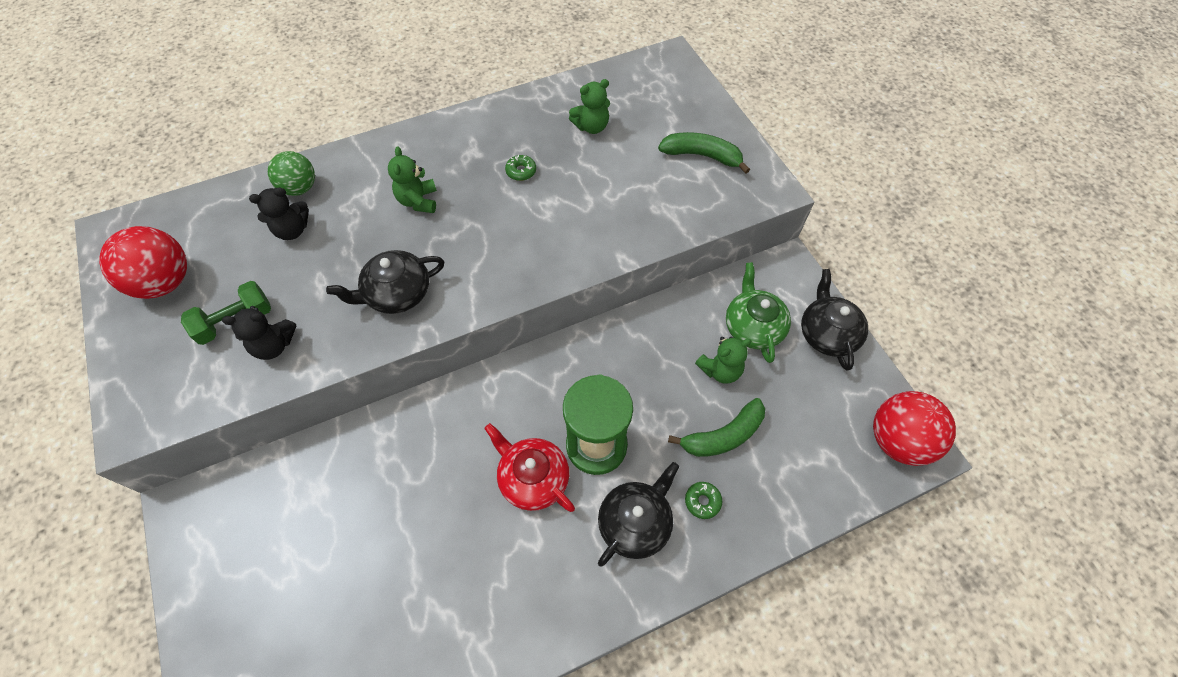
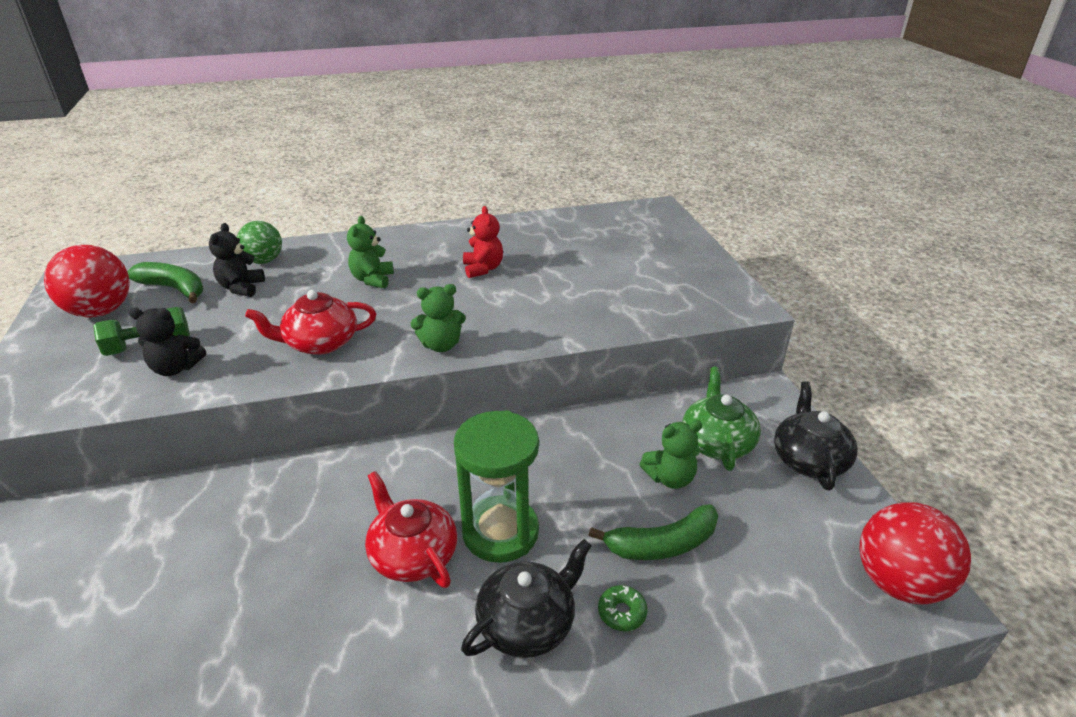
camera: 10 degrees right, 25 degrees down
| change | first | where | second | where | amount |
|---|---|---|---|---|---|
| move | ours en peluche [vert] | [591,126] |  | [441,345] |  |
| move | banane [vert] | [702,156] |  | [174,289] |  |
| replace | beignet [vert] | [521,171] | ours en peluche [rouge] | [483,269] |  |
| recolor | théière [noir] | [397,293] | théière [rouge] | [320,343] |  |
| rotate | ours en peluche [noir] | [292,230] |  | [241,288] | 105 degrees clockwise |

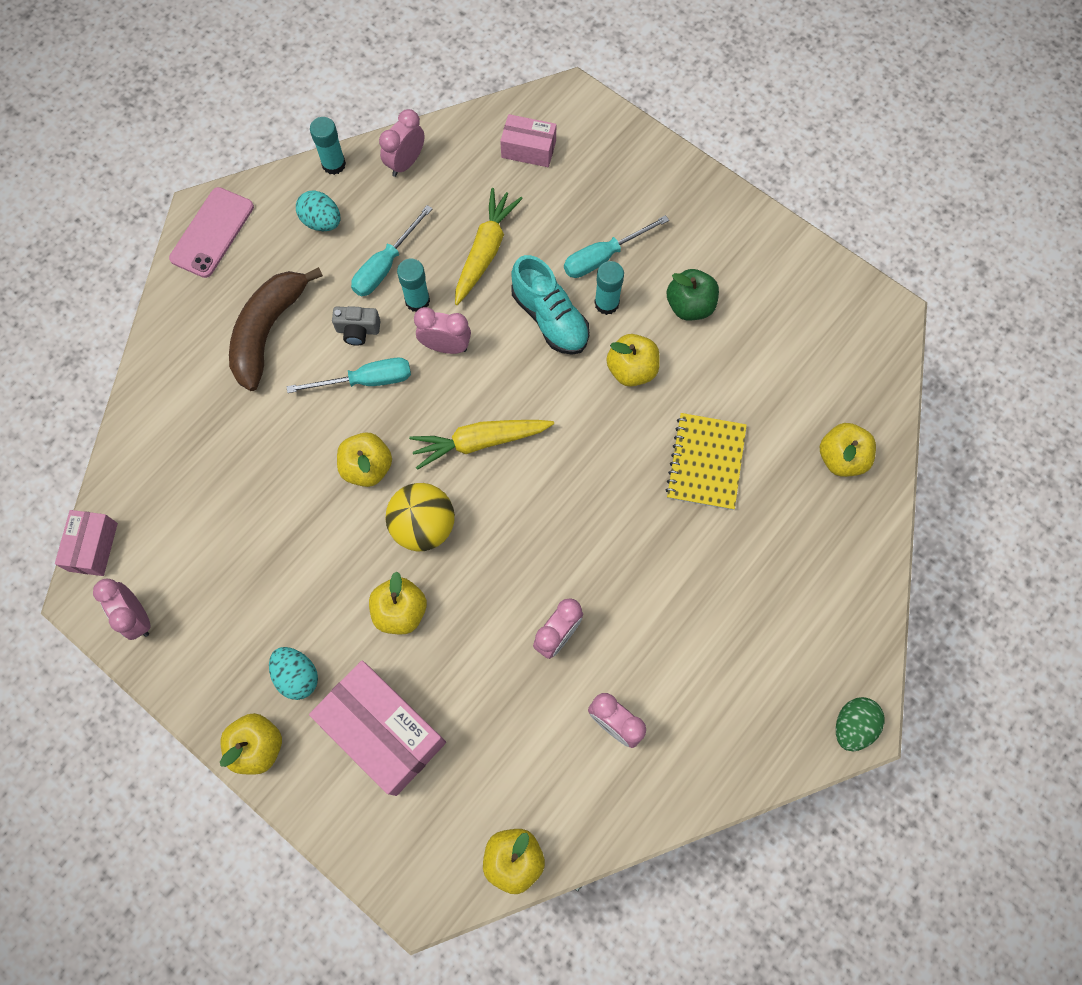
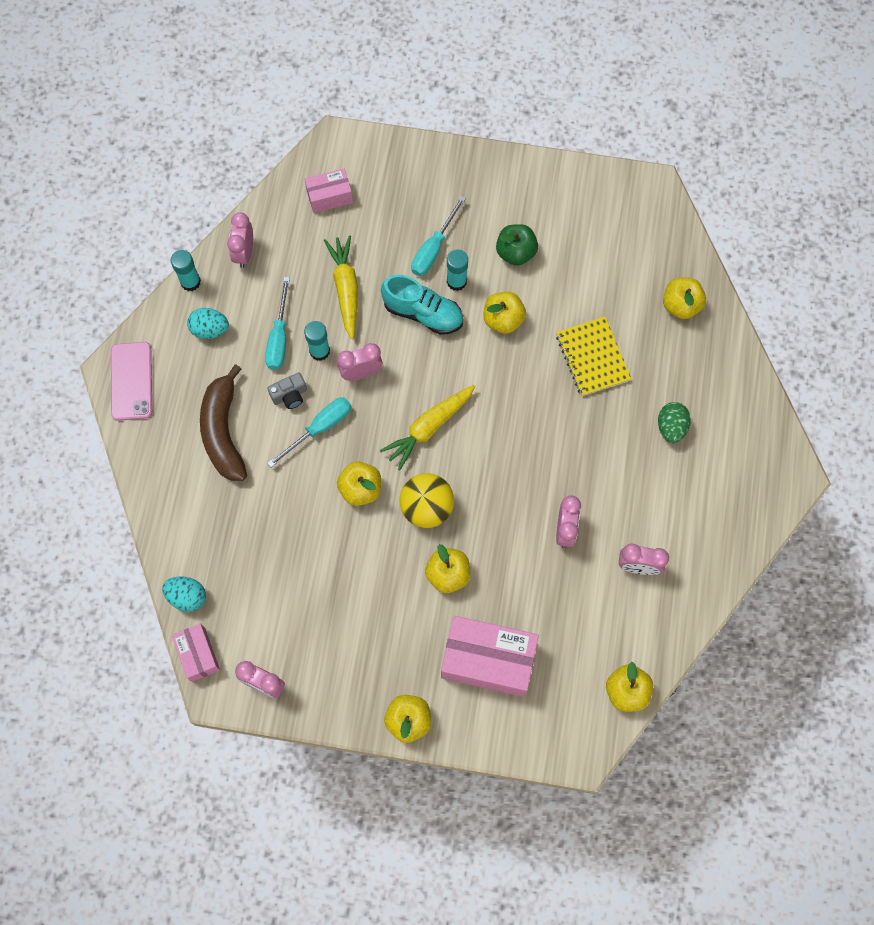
camera: 30 degrees left, 0 degrees up
| change | first | where | second | where | amount |
|---|---|---|---|---|---|
| move | œuf [turquoise] | [297,676] |  | [187,597] |  |
| move | œuf [vert] | [852,726] |  | [671,427] |  |

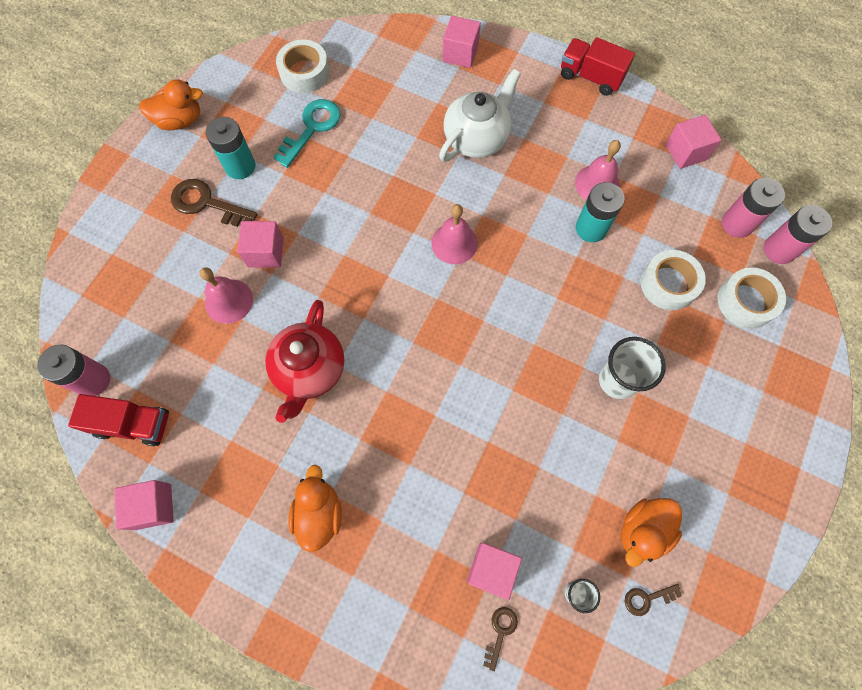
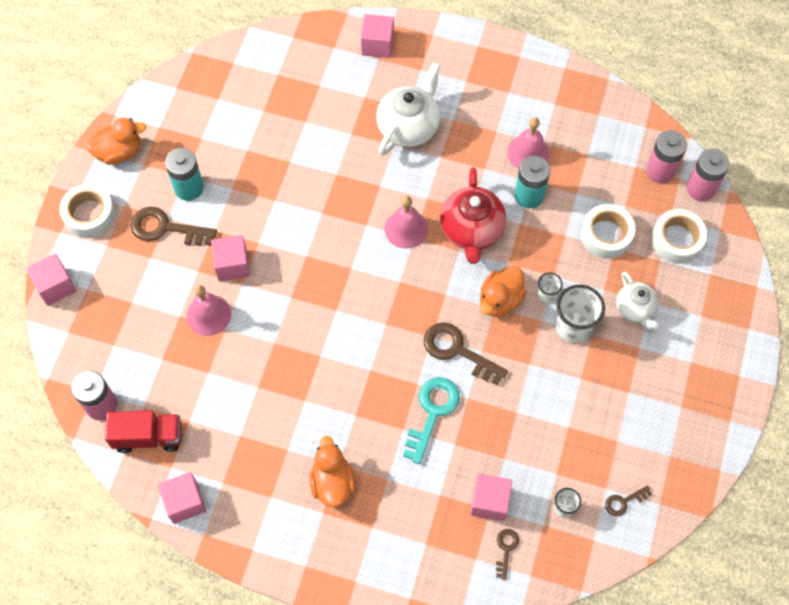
camera: 10 degrees left, 5 degrees down
| change | first | where | second | where | amount |
|---|---|---|---|---|---|
| delete | camion [rouge] | [590,77] |  |  |  |
| insert |  |  | clé [marron] | [457,351] |  |
| insert |  |  | gobelet [blanc] | [546,295] |  |
| insert |  |  | théière [blanc] | [635,309] |  |
| move | théière [rouge] | [309,370] |  | [471,230] |  |
| move | clé [turquoise] | [312,128] |  | [432,412] |  |
| move | ruban adhésif [blanc] | [304,72] |  | [89,215] |  |
| move | canard [orange] | [642,531] |  | [500,300] |  |
| move | cube [rose] | [686,152] |  | [55,286] |  |

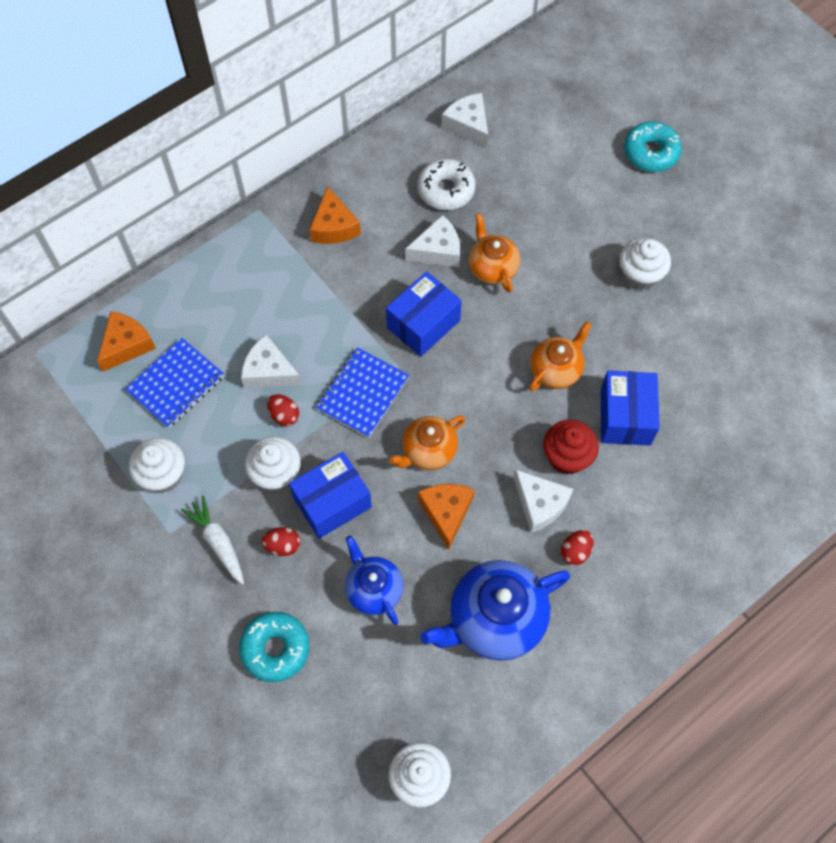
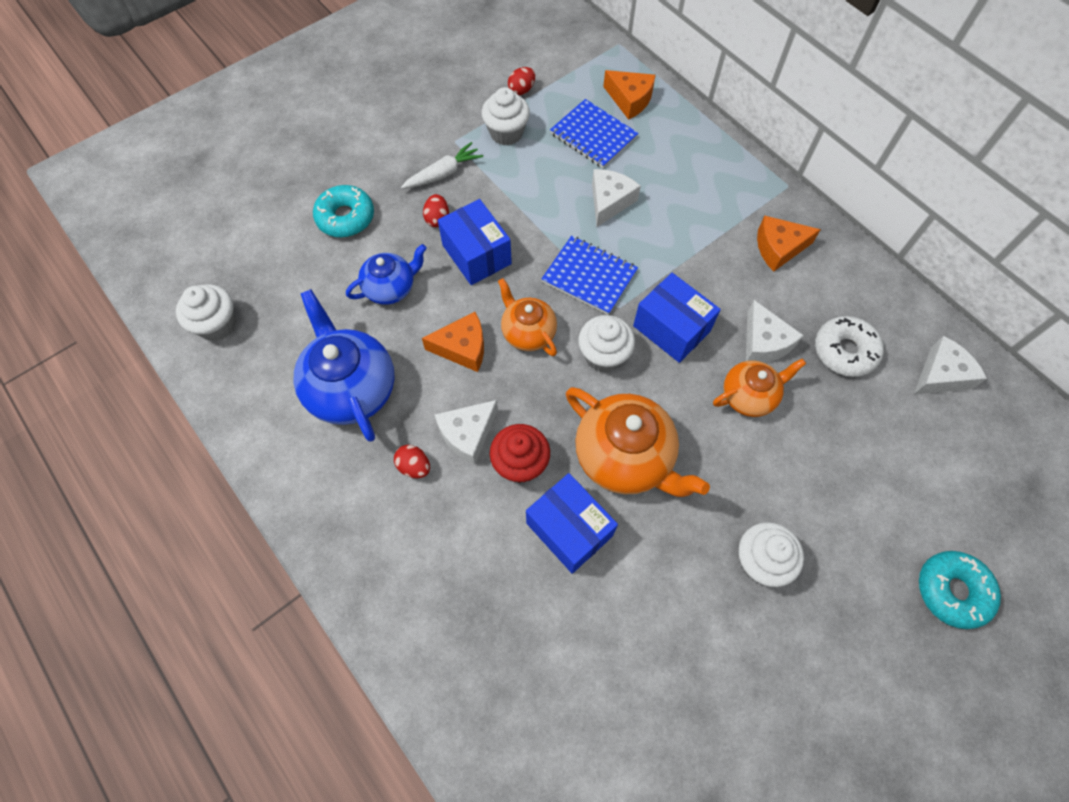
camera: 90 degrees right, 0 degrees up
| change | first | where | second | where | amount |
|---|---|---|---|---|---|
| move | muffin [blanc] | [276,474] |  | [603,355] |  |
| move | œuf [rouge] | [284,415] |  | [521,90] |  |
| rotate | boîte [bleu] | [625,417] |  | [569,529] | 45 degrees clockwise |
| resize | théière [orange] | [556,370] |  | [625,457] | x1.66 |

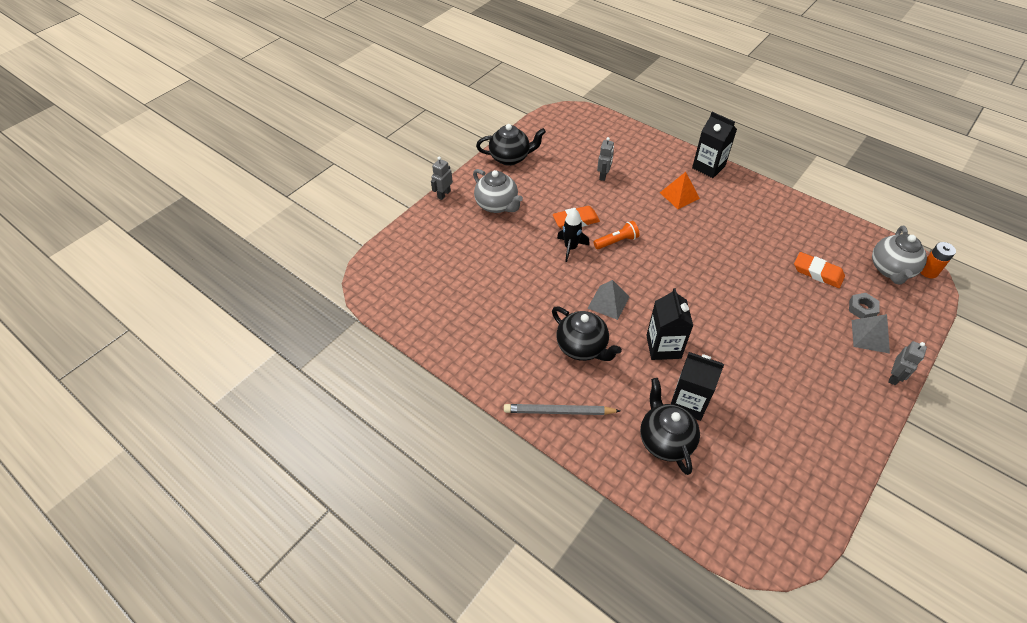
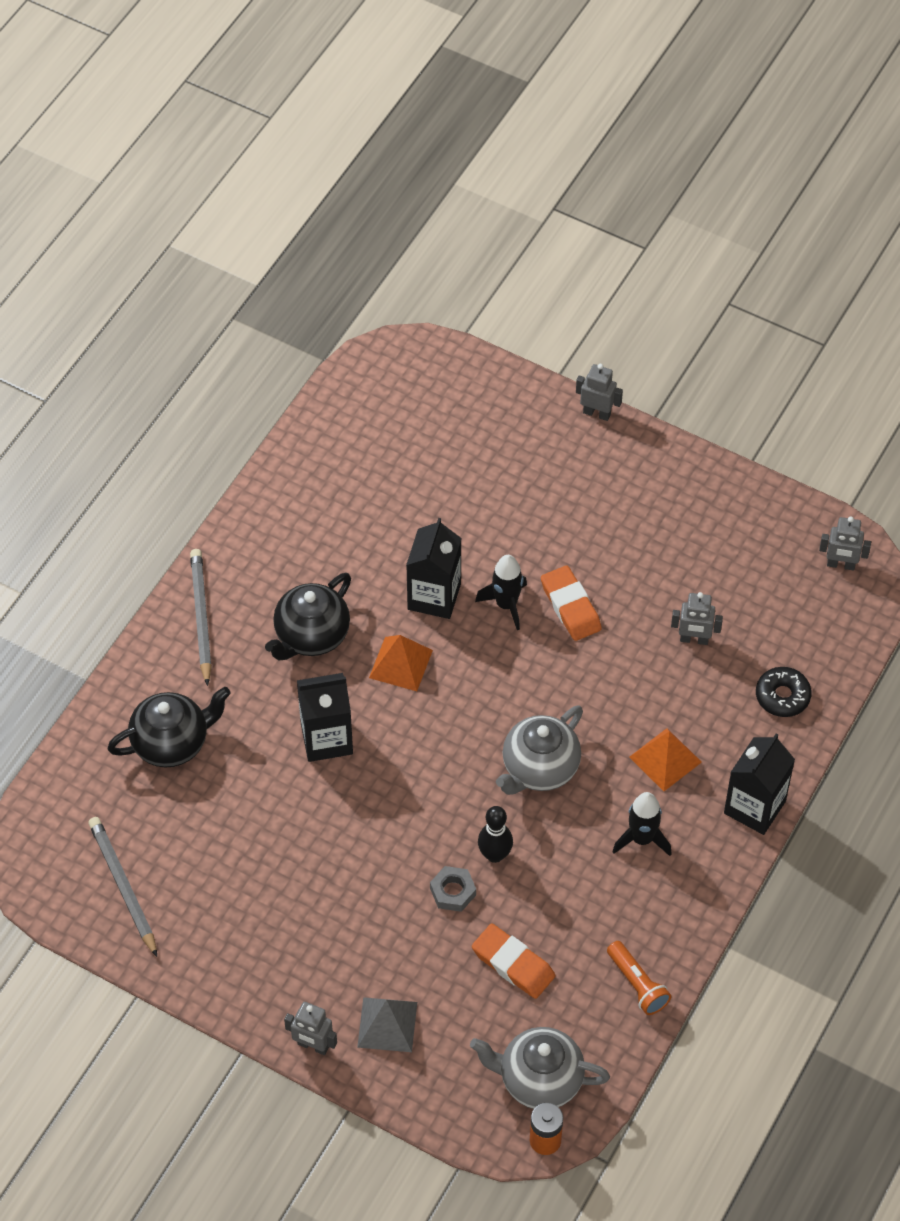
camera: 80 degrees right, 5 degrees up
| change | first | where | second | where | amount |
|---|---|---|---|---|---|
| delete | théière [noir] | [511,158] |  |  |  |
| insert |  |  | crayon [gris] | [123,886] |  |
| insert |  |  | quille [noir] | [495,855] |  |
| insert |  |  | fusée [noir] | [642,839] |  |
| insert |  |  | beignet [noir] | [782,696] |  |
| insert |  |  | robot [gris] | [841,565] |  |
| move | théière [gris] | [497,205] |  | [539,769] |  |
| move | lampe de poche [orange] | [616,241] |  | [637,984] |  |
| move | brique de lait [noir] | [688,402] |  | [434,596] |  |
| move | écrou [gris] | [862,308] |  | [453,892] |  |
| recolor | pyramide [gris] | [608,302] | pyramide [orange] | [400,664] |  |
| rotate | gomme [orange] | [817,272] |  | [513,964] | 75 degrees counterclockwise |

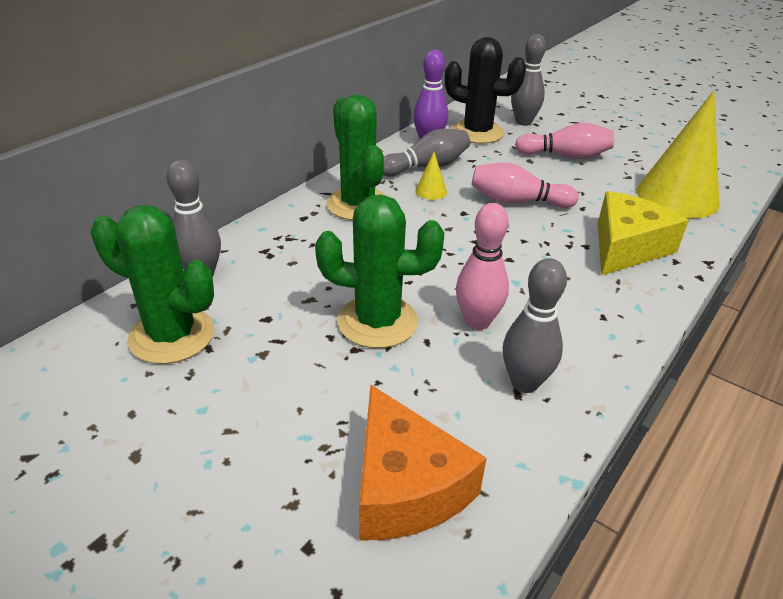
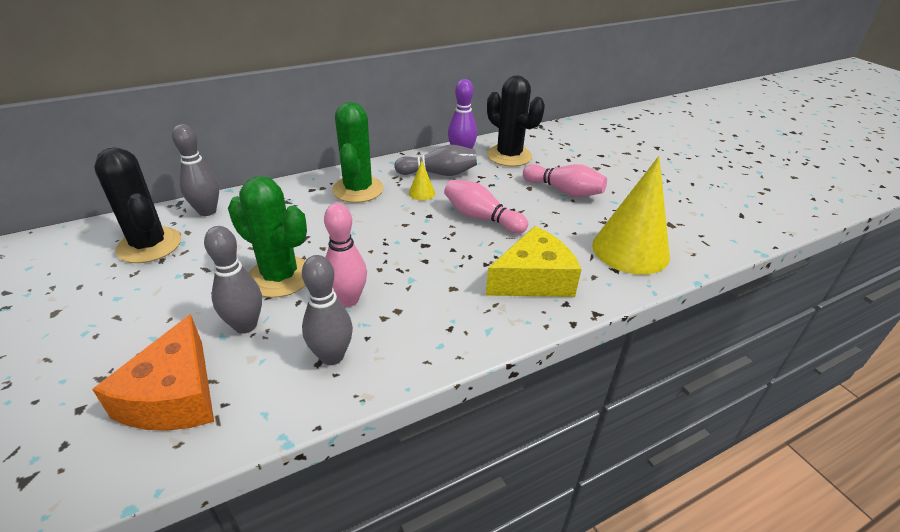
camera: 25 degrees right, 0 degrees up
| change | first | where | second | where | amount |
|---|---|---|---|---|---|
| move | quille [gris] | [523,122] |  | [245,325] |  |
| recolor | cactus [vert] | [172,336] | cactus [noir] | [149,245] |  |

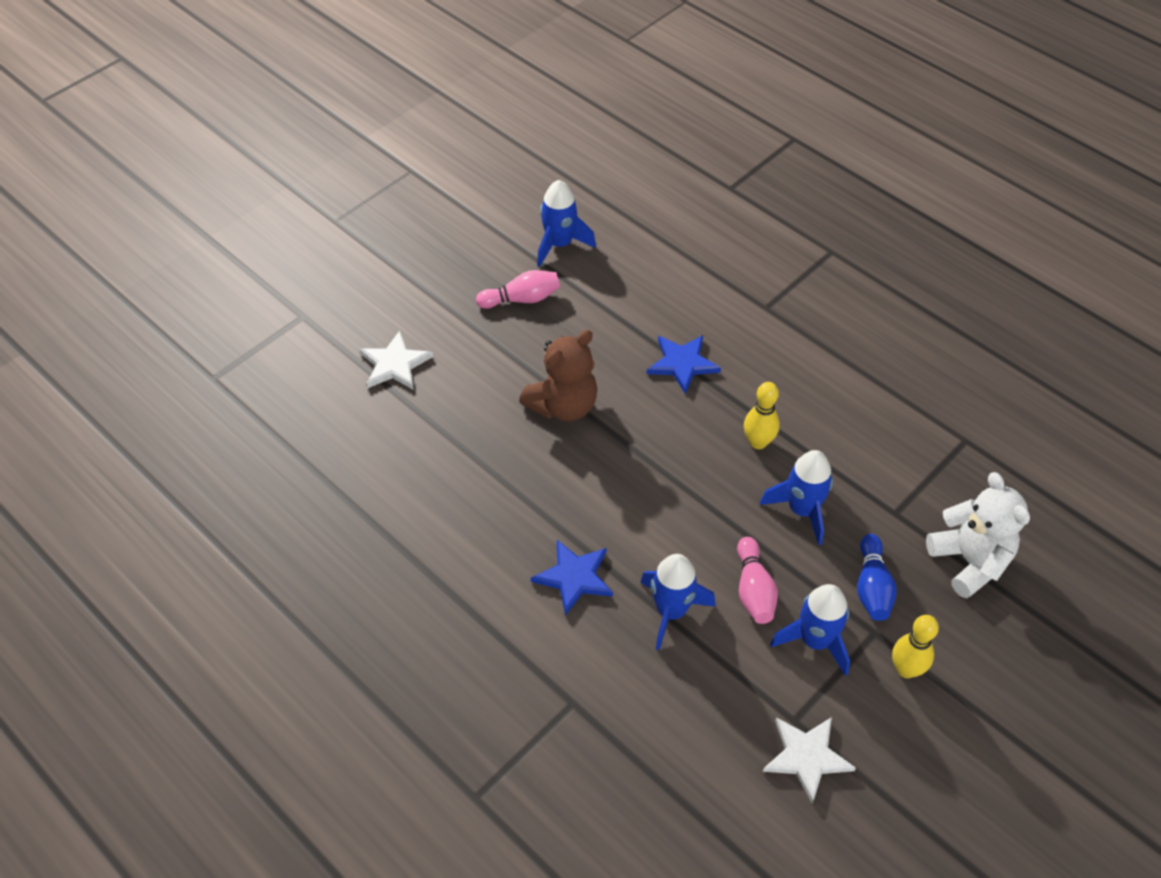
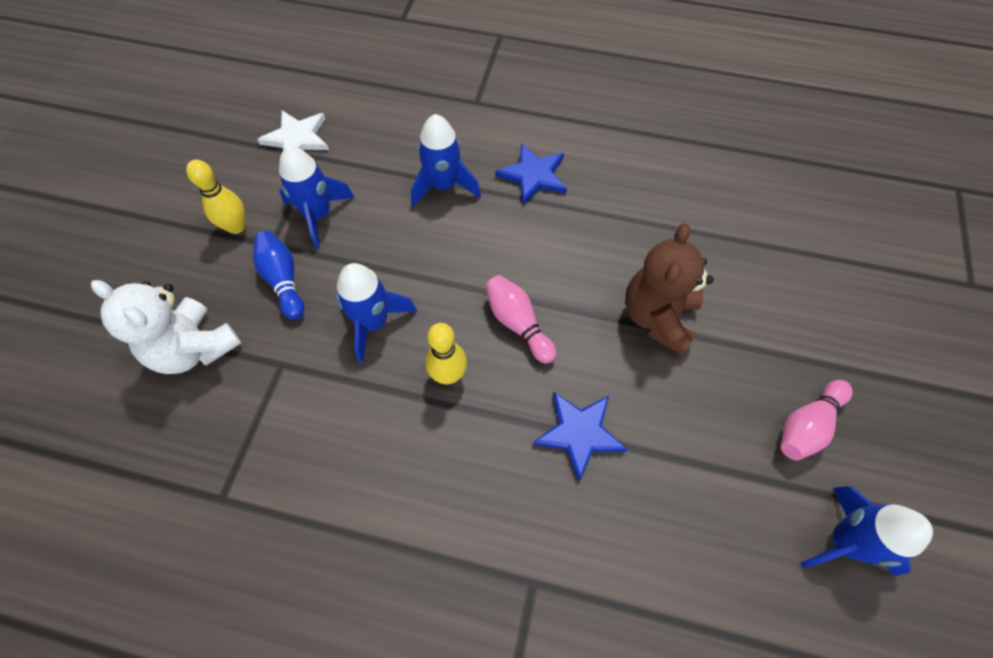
camera: 150 degrees right, 10 degrees up
| change | first | where | second | where | amount |
|---|---|---|---|---|---|
| delete | étoile [blanc] | [395,364] |  |  |  |
| move | quille [rose] | [753,590] |  | [518,323] |  |

